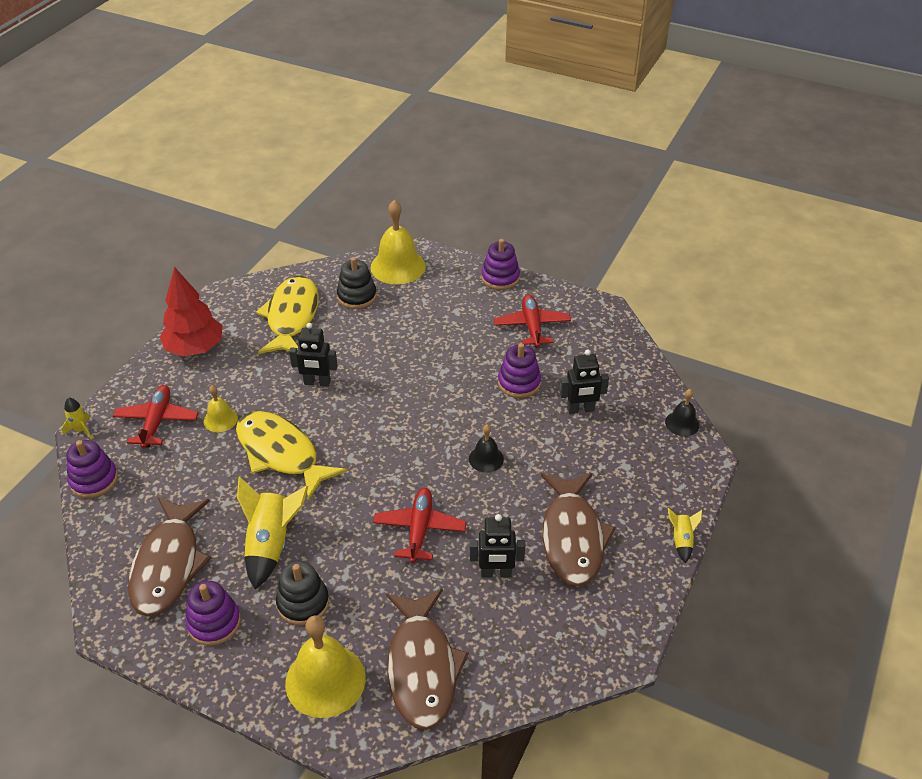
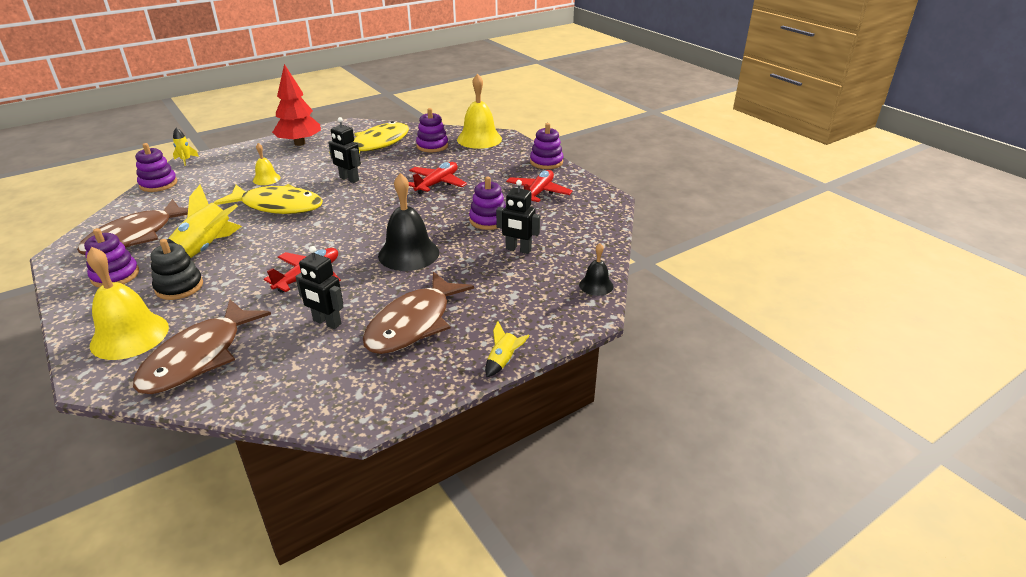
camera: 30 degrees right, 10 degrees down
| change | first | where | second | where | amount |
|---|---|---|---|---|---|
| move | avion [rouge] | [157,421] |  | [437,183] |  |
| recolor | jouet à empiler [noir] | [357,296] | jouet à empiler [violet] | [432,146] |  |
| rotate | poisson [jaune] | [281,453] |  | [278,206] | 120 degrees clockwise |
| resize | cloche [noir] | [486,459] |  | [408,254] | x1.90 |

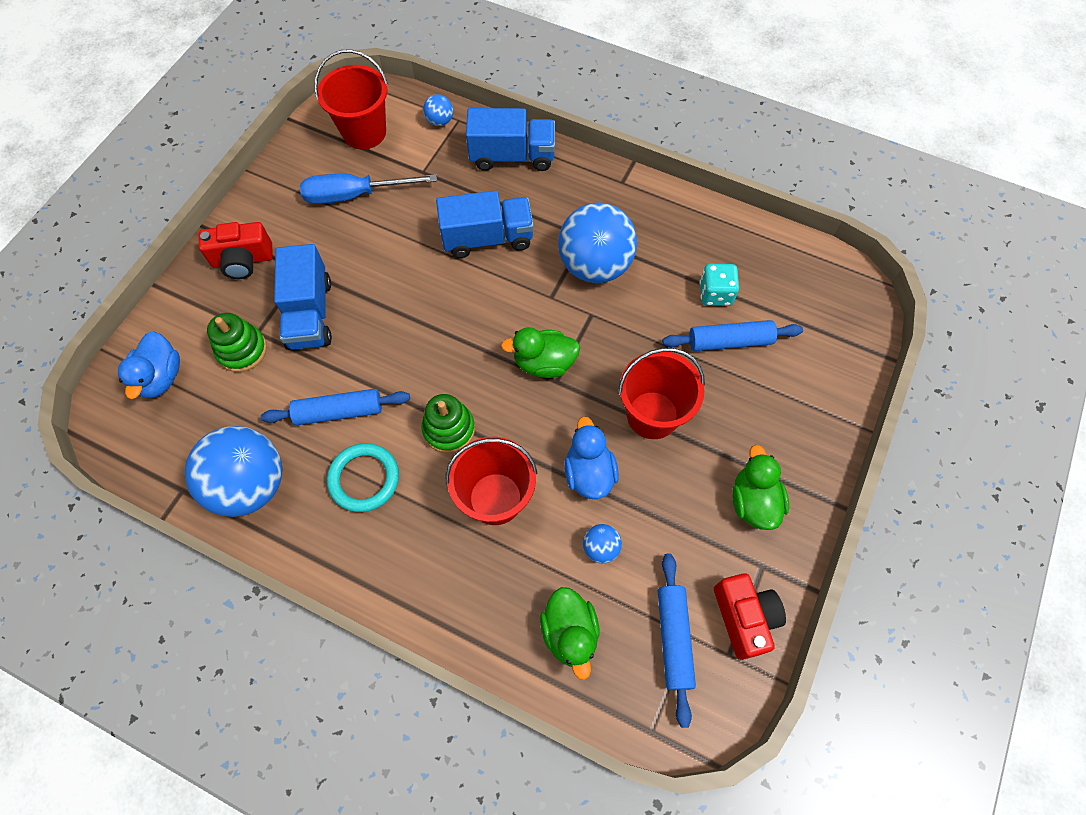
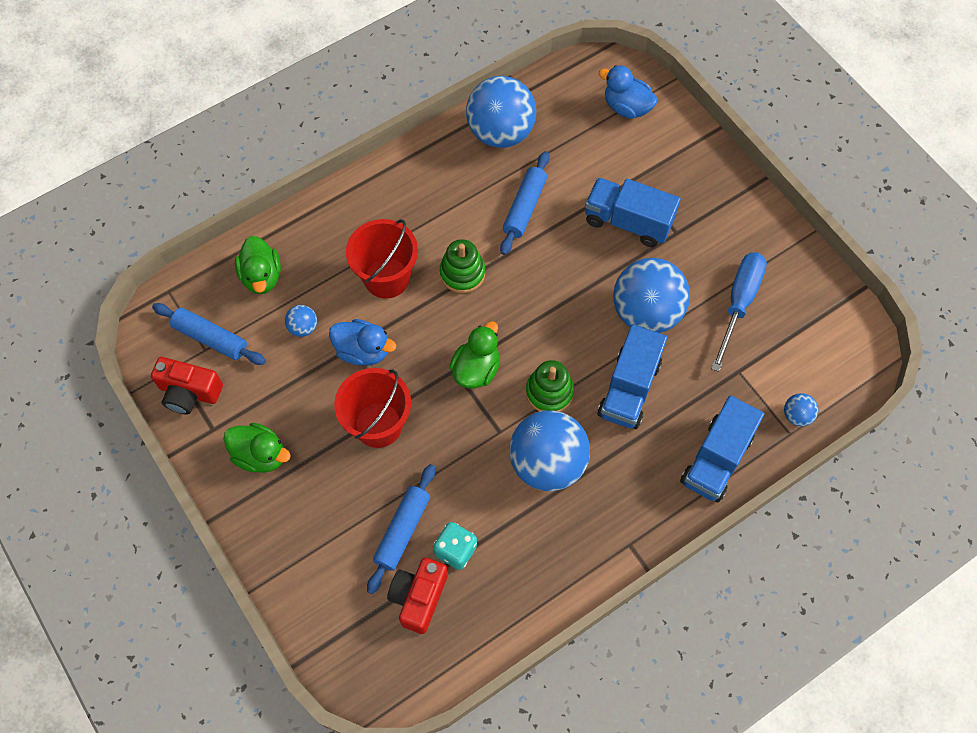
camera: 120 degrees right, 0 degrees up
| change | first | where | second | where | amount |
|---|---|---|---|---|---|
| delete | seau [rouge] | [364,132] |  |  |  |
| delete | anneau [turquoise] | [364,479] |  |  |  |
| insert |  |  | balle [bleu] | [646,312] |  |
| move | appareil photo [rouge] | [243,260] |  | [419,597] |  |
| move | jouet à empiler [vert] | [242,350] |  | [549,392] |  |
| rotate | canard [vert] | [570,633] |  | [262,276] | 120 degrees counterclockwise |

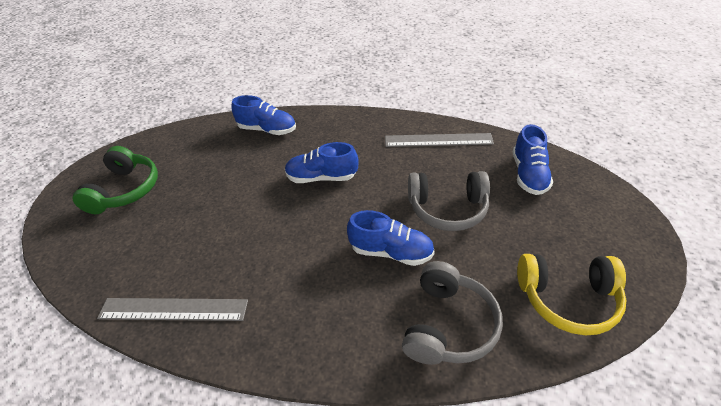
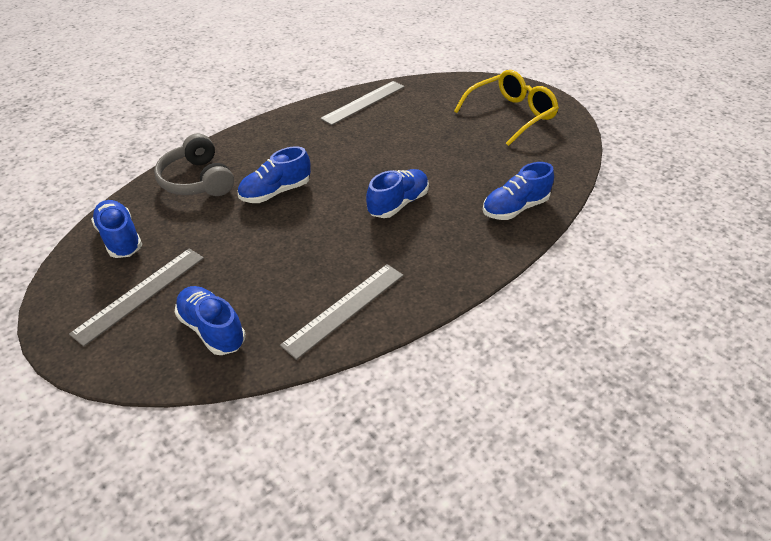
camera: 130 degrees right, 0 degrees up
| change | first | where | second | where | amount |
|---|---|---|---|---|---|
| delete | casque audio [gris] | [447,209] |  |  |  |
| insert |  |  | règle [gris] | [140,294] |  |
| replace | casque audio [vert] | [125,190] | lunettes [jaune] | [510,115] |  |
| replace | casque audio [jaune] | [567,299] | chaussure [bleu] | [120,238] |  |

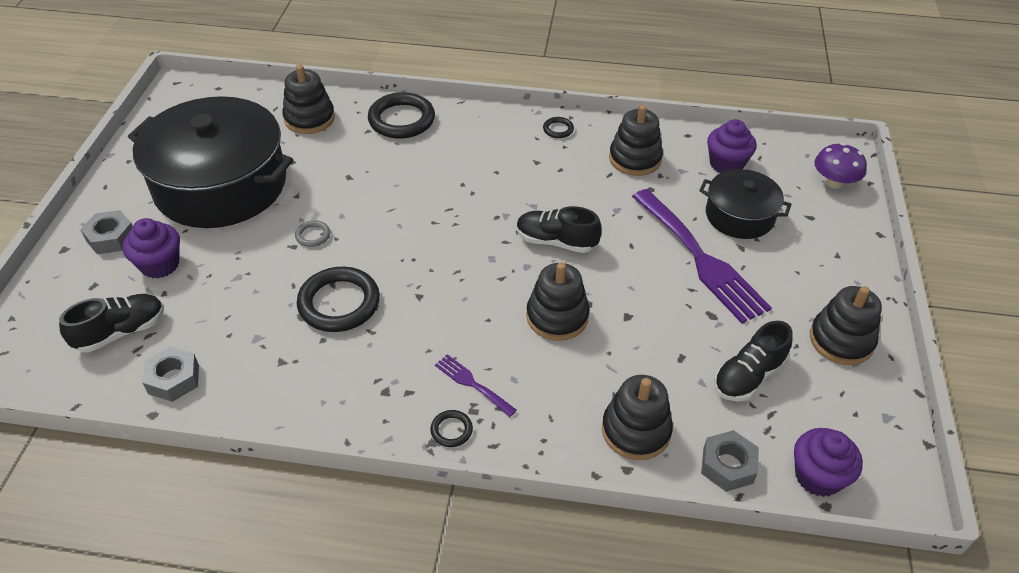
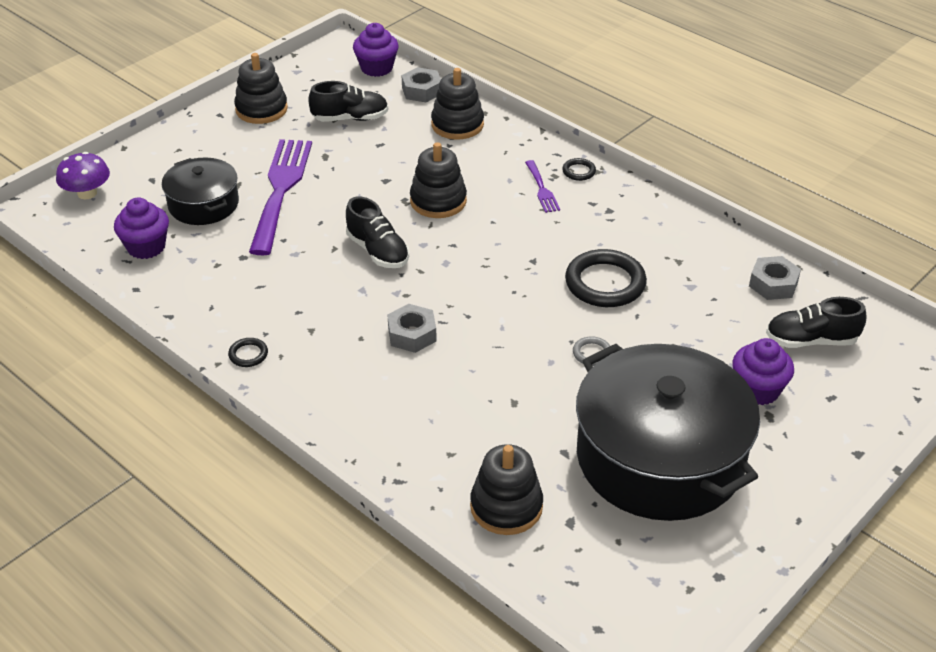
camera: 145 degrees left, 5 degrees down
| change | first | where | second | where | amount |
|---|---|---|---|---|---|
| delete | anneau [noir] | [401,120] |  |  |  |
| delete | jouet à empiler [noir] | [635,159] |  |  |  |
| move | écrou [gris] | [111,237] |  | [412,334] |  |

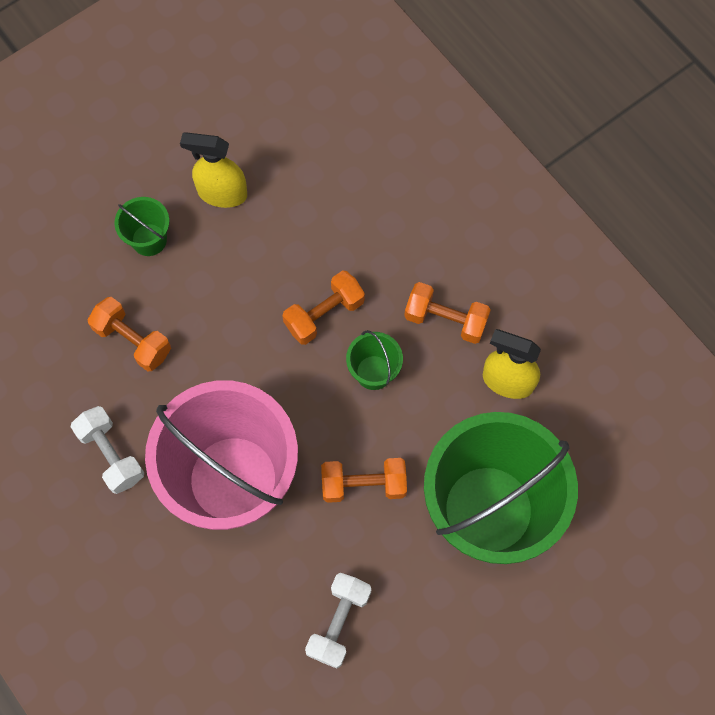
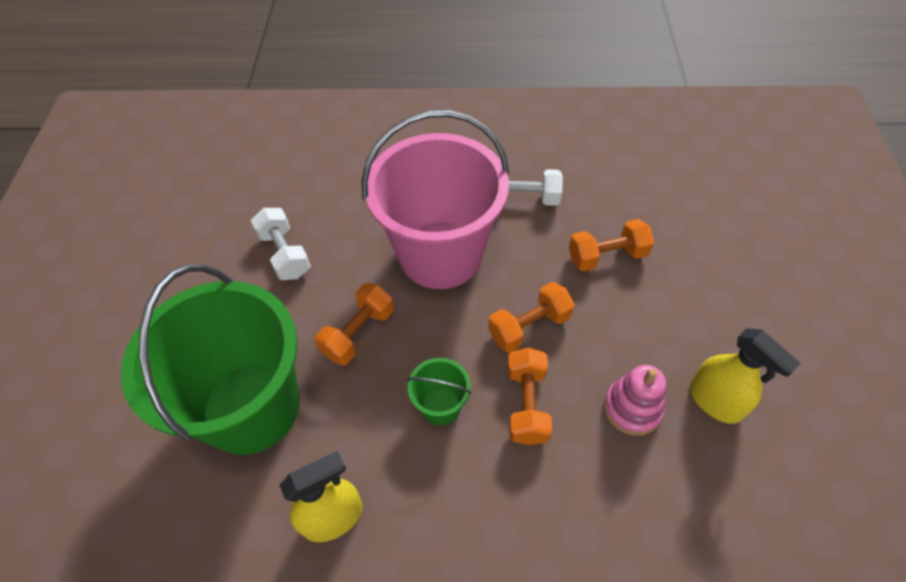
camera: 130 degrees right, 15 degrees down
| change | first | where | second | where | amount |
|---|---|---|---|---|---|
| delete | seau [vert] | [149,240] |  |  |  |
| insert |  |  | jouet à empiler [rose] | [632,408] |  |
| move | haltère [orange] | [445,319] |  | [529,327] |  |
| rotate | vaporisateur [jaune] | [222,193] |  | [715,401] | 90 degrees clockwise |

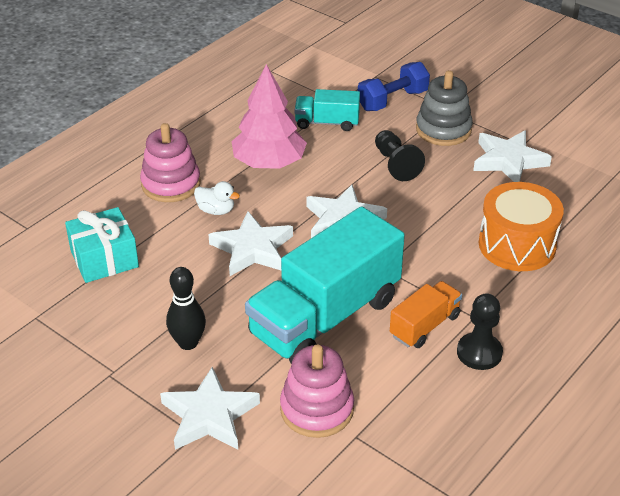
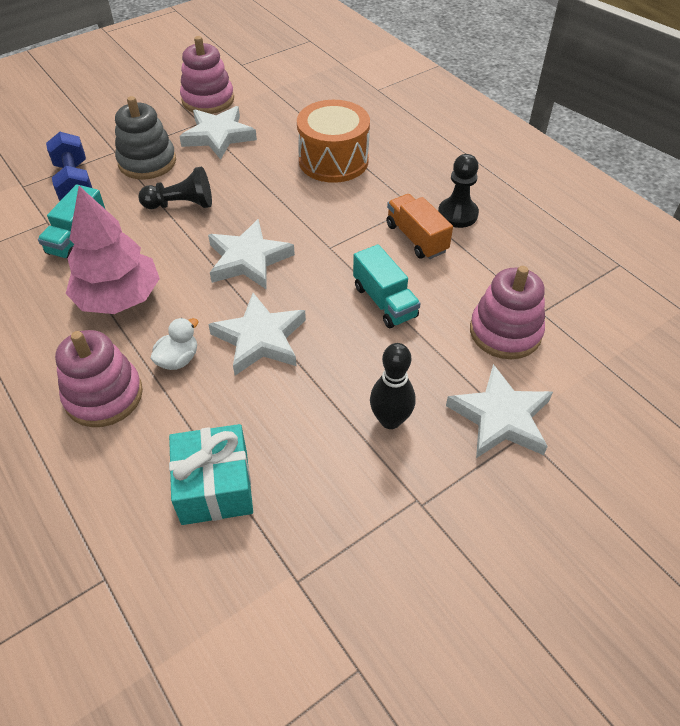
camera: 75 degrees left, 10 degrees up
| change | first | where | second | where | amount |
|---|---|---|---|---|---|
| insert |  |  | jouet à empiler [rose] | [208,100] |  |
| resize | camion [turquoise] | [325,317] |  | [384,301] | x0.48 |

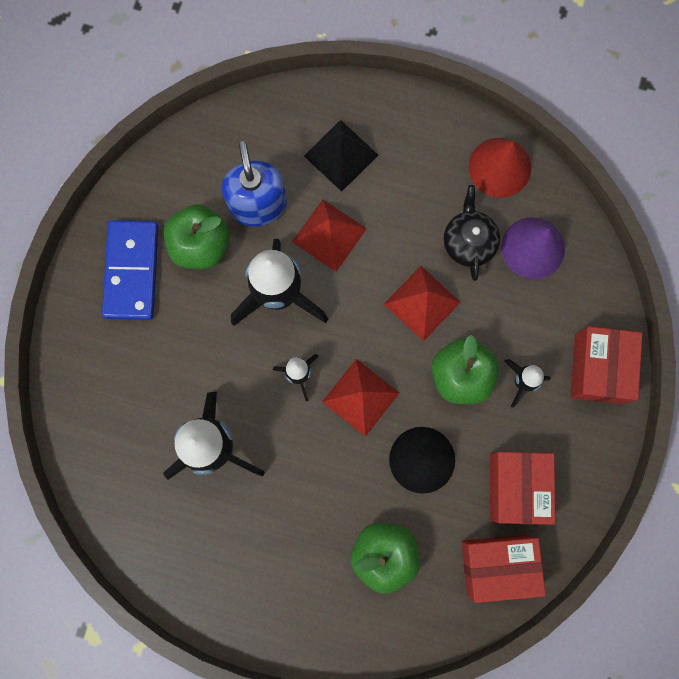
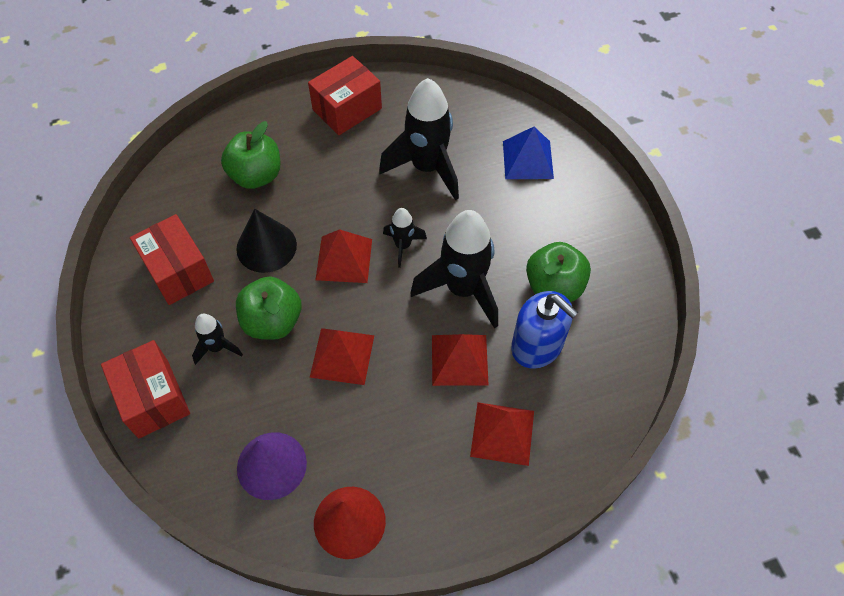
camera: 145 degrees right, 20 degrees down
| change | first | where | second | where | amount |
|---|---|---|---|---|---|
| delete | domino [bleu] | [131,271] |  |  |  |
| delete | théière [noir] | [468,242] |  |  |  |
| insert |  |  | pyramide [bleu] | [528,159] |  |
| move | boîte [rouge] | [497,565] |  | [347,109] |  |
| recolor | pyramide [noir] | [341,155] | pyramide [rouge] | [502,433] |  |

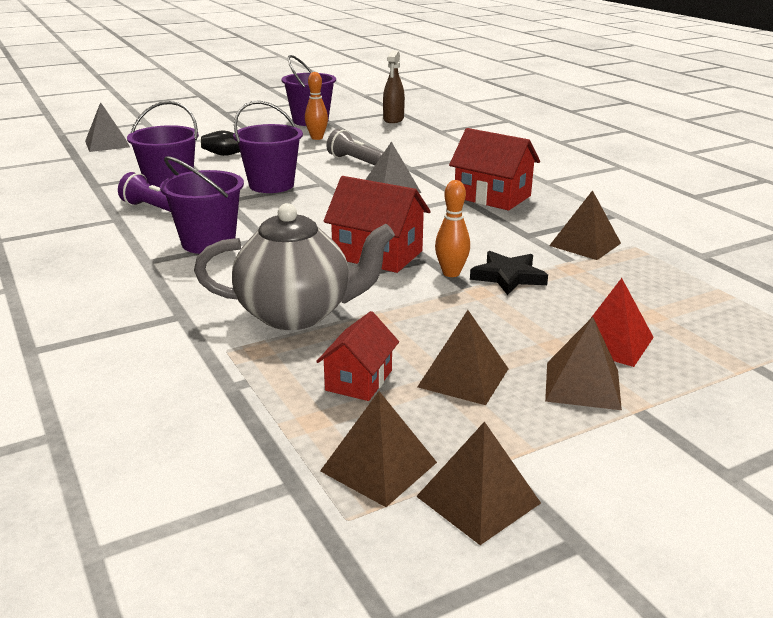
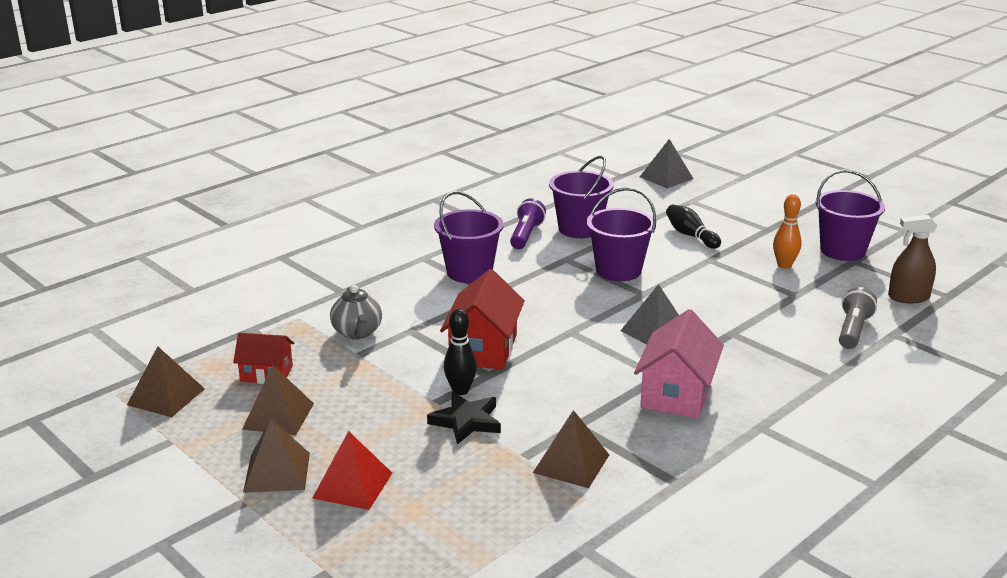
camera: 75 degrees right, 0 degrees up
| change | first | where | second | where | amount |
|---|---|---|---|---|---|
| delete | pyramide [marron] | [478,499] |  |  |  |
| move | lampe de poche [gris] | [355,161] |  | [853,330] |  |
| recolor | quille [orange] | [451,273] | quille [noir] | [460,390] |  |
| recolor | maison [rouge] | [492,197] | maison [rose] | [676,394] |  |
| resize | théière [gris] | [296,314] |  | [357,333] | x0.57 |

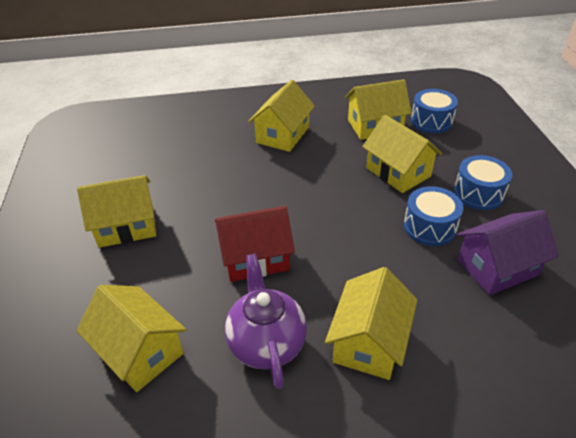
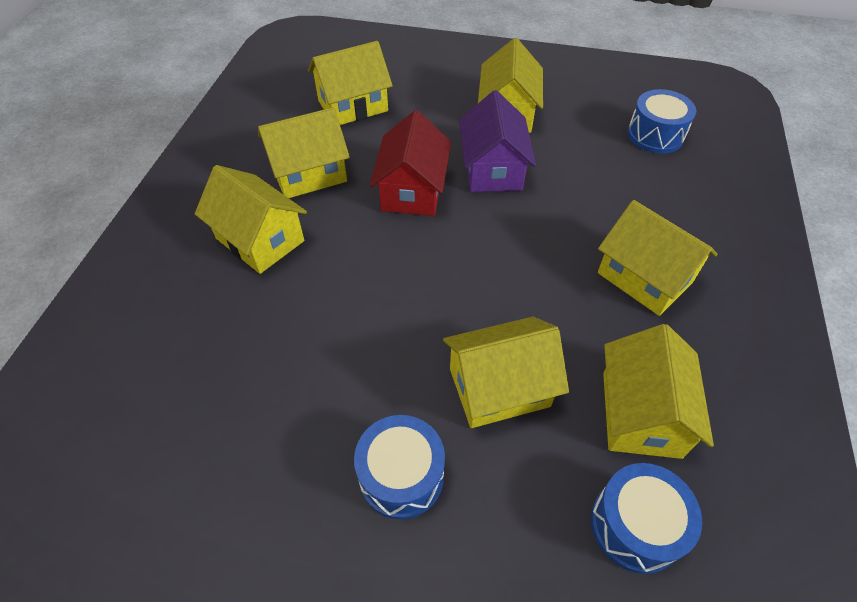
camera: 110 degrees right, 10 degrees up
| change | first | where | second | where | amount |
|---|---|---|---|---|---|
| move | tambour [bleu] | [429,227] |  | [655,135] |  |
| move | maison [violet] | [497,267] |  | [493,169] |  |
| replace | théière [violet] | [266,343] | maison [jaune] | [309,174] |  |

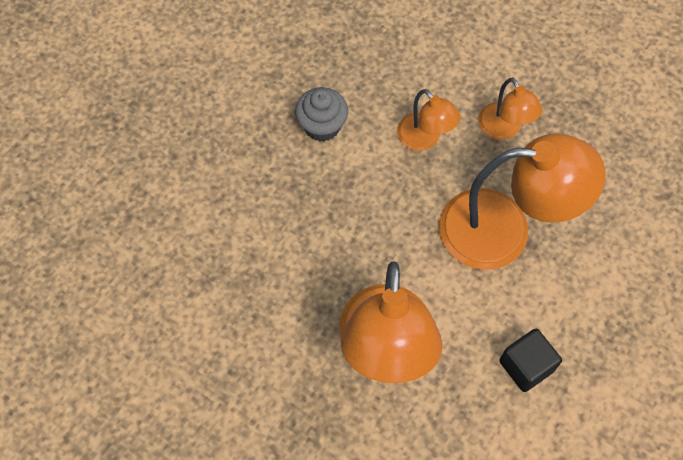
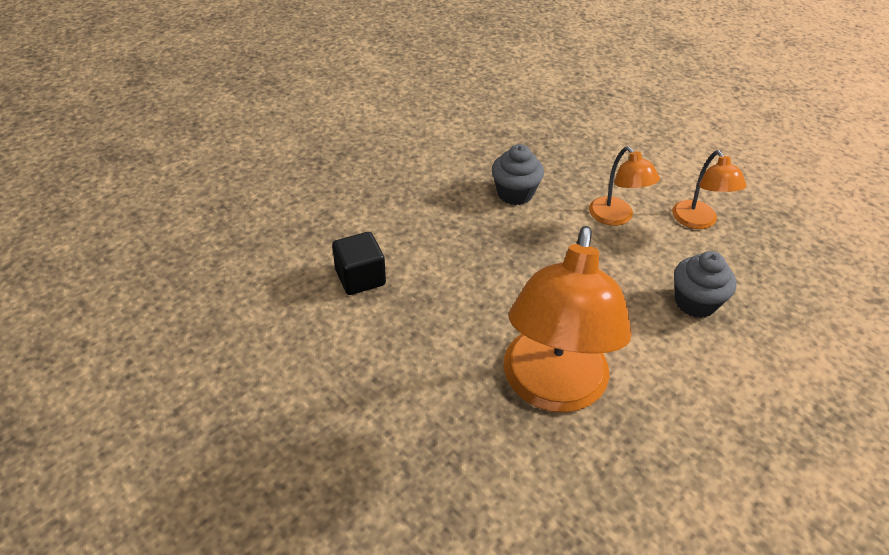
camera: 10 degrees right, 20 degrees down
| change | first | where | second | where | amount |
|---|---|---|---|---|---|
| move | cube [noir] | [526,366] |  | [360,277] |  |
| replace | lampe [orange] | [504,230] | muffin [gris] | [695,302] |  |

